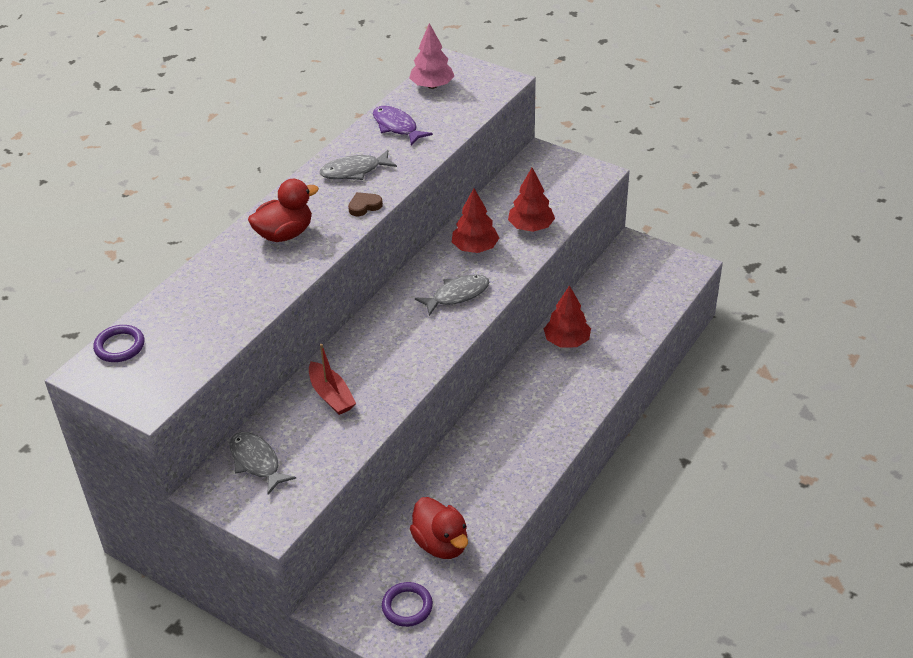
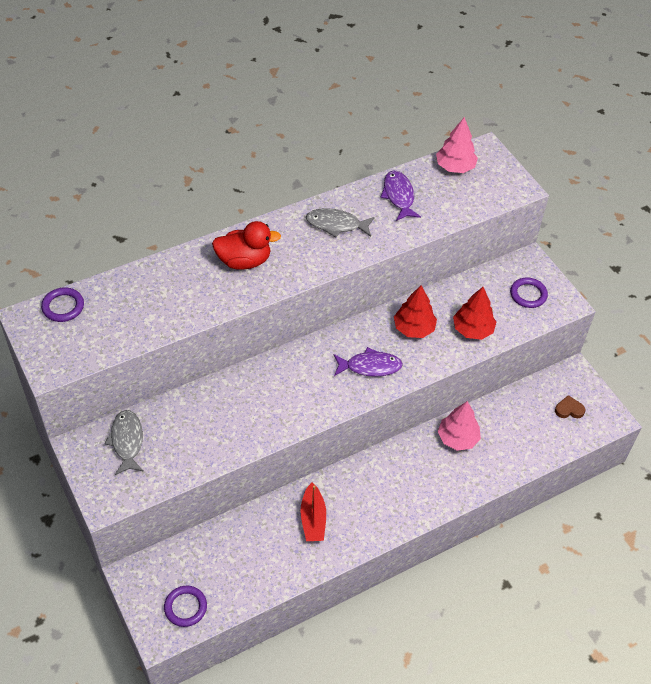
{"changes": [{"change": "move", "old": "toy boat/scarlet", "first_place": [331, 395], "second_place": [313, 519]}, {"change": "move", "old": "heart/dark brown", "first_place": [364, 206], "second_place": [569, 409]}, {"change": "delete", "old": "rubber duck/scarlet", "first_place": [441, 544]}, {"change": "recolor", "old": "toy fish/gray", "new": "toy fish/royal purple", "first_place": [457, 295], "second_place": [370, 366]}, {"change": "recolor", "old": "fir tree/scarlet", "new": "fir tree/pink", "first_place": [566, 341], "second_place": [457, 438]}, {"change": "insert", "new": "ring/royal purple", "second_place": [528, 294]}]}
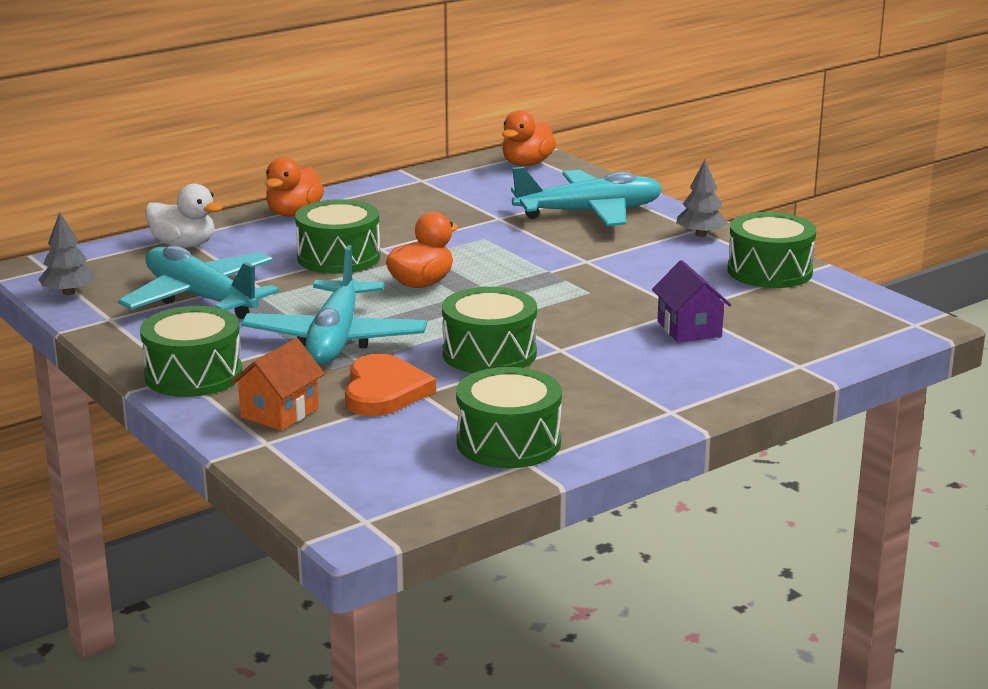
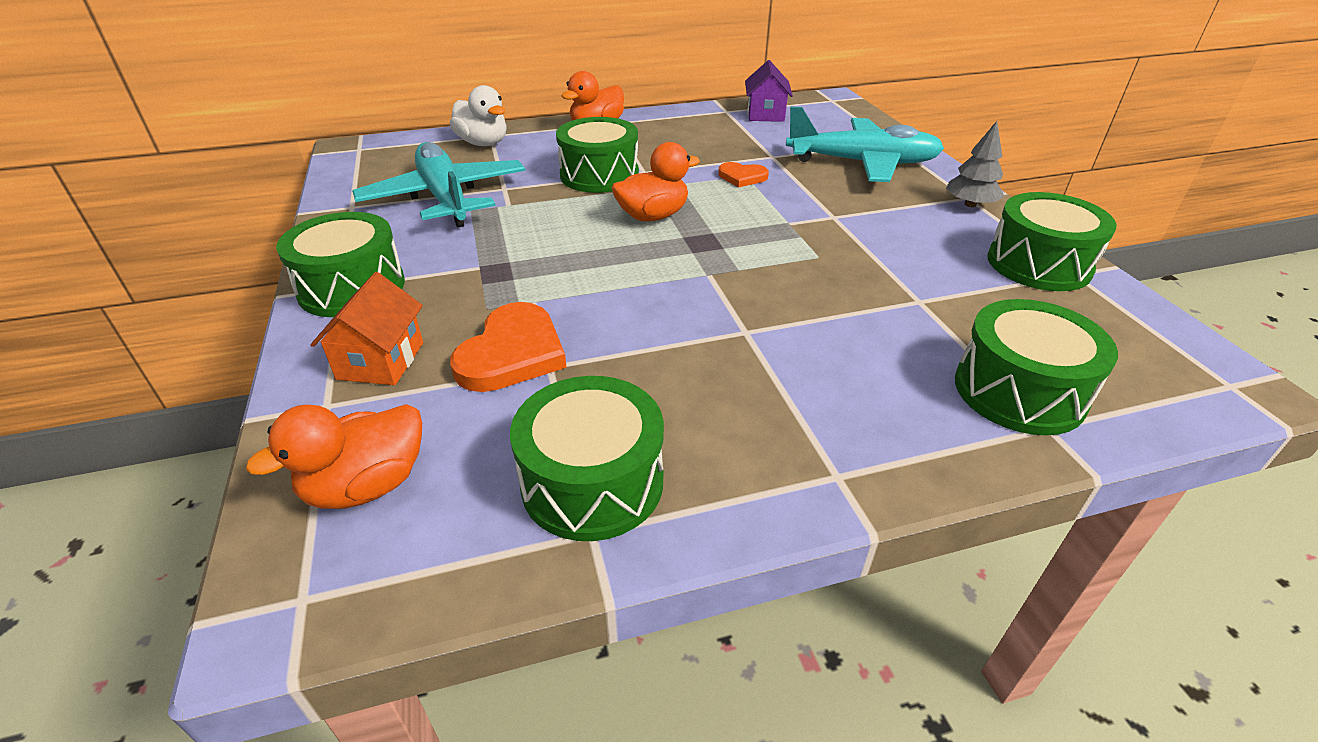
{"changes": [{"change": "delete", "old": "fir tree/gray", "first_place": [68, 292]}, {"change": "rotate", "old": "toy house/bright orange", "first_place": [280, 412], "second_place": [381, 360], "degrees": -45}, {"change": "delete", "old": "plane/turquoise", "first_place": [335, 339]}, {"change": "move", "old": "snare drum/green", "first_place": [489, 354], "second_place": [1019, 391]}, {"change": "move", "old": "rubber duck/bright orange", "first_place": [527, 164], "second_place": [367, 486]}, {"change": "move", "old": "toy house/royal purple", "first_place": [689, 329], "second_place": [765, 114]}, {"change": "insert", "new": "heart/bright orange", "second_place": [742, 177]}]}
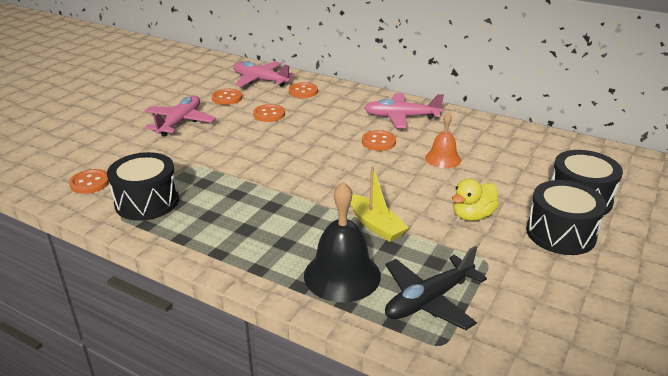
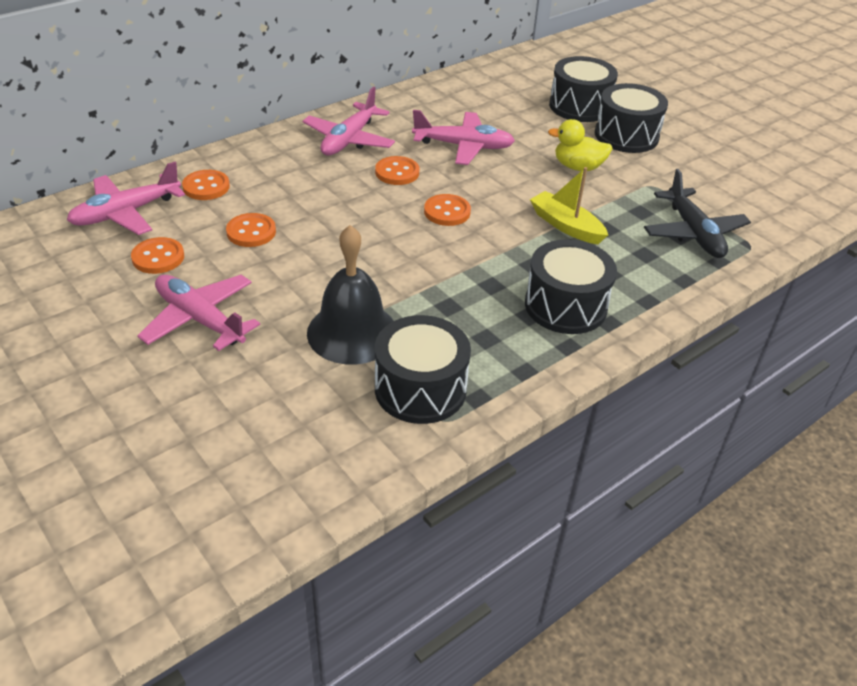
{"changes": [{"change": "move", "old": "sewing button/bright orange", "first_place": [90, 183], "second_place": [447, 212]}, {"change": "move", "old": "bell/ebony", "first_place": [342, 275], "second_place": [352, 332]}, {"change": "rotate", "old": "toy boat/bright yellow", "first_place": [375, 225], "second_place": [566, 226], "degrees": -120}, {"change": "replace", "old": "bell/bright orange", "new": "plane/pink", "first_place": [443, 159], "second_place": [463, 146]}, {"change": "rotate", "old": "rubber duck/bright yellow", "first_place": [472, 216], "second_place": [578, 167], "degrees": 120}, {"change": "insert", "new": "snare drum/ebony", "second_place": [565, 306]}]}
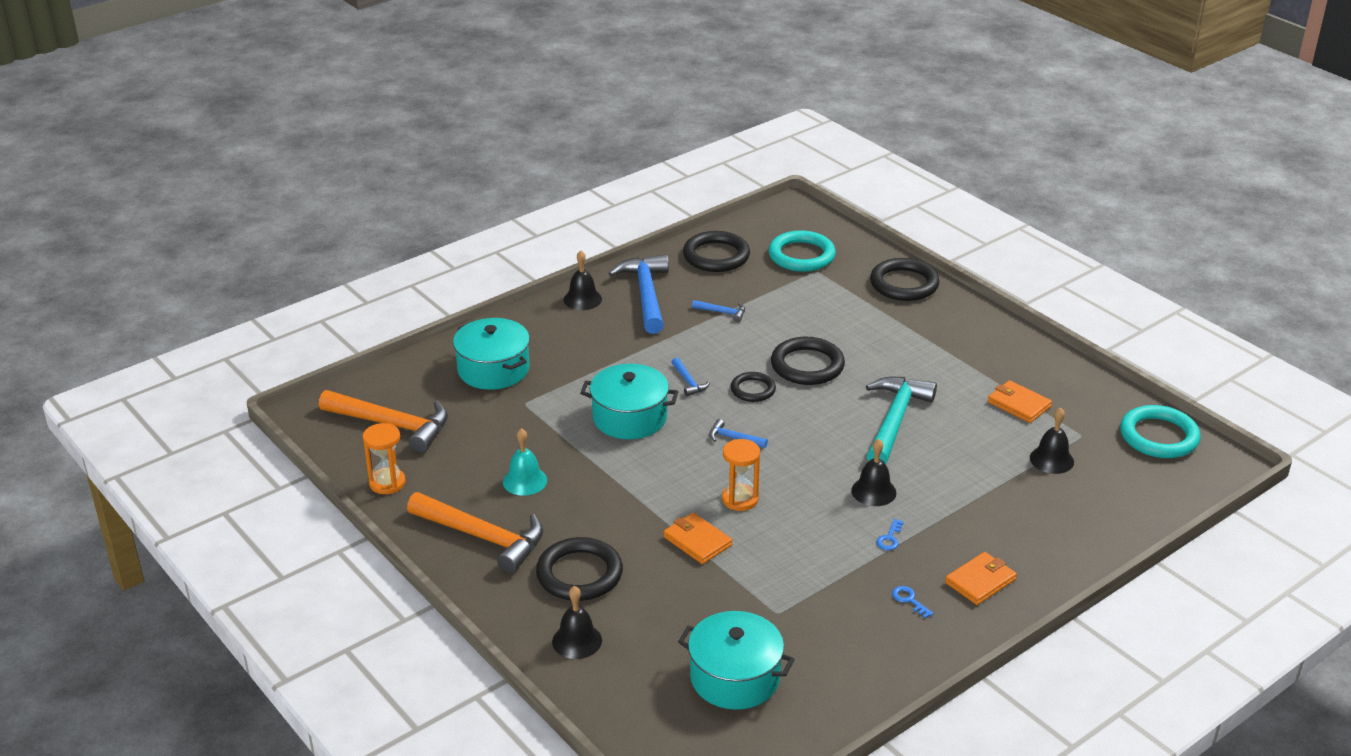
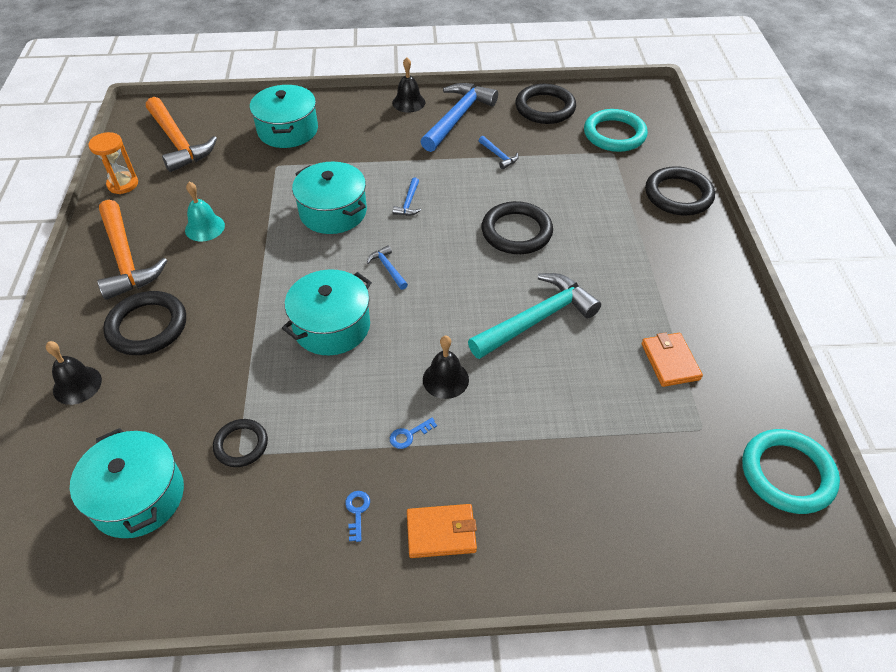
{"changes": [{"change": "delete", "old": "billfold/bright orange", "first_place": [697, 541]}, {"change": "replace", "old": "sandglass/bright orange", "new": "cooking pot/turquoise", "first_place": [740, 499], "second_place": [331, 326]}, {"change": "move", "old": "ring/ebony", "first_place": [753, 390], "second_place": [241, 445]}, {"change": "delete", "old": "bell/ebony", "first_place": [1051, 459]}]}
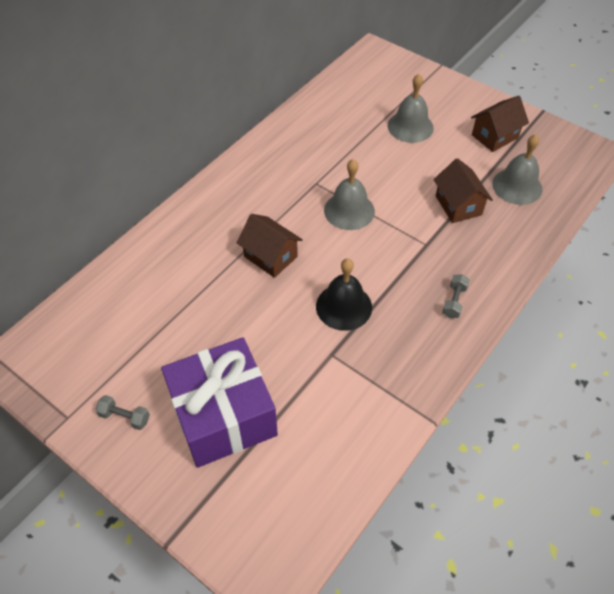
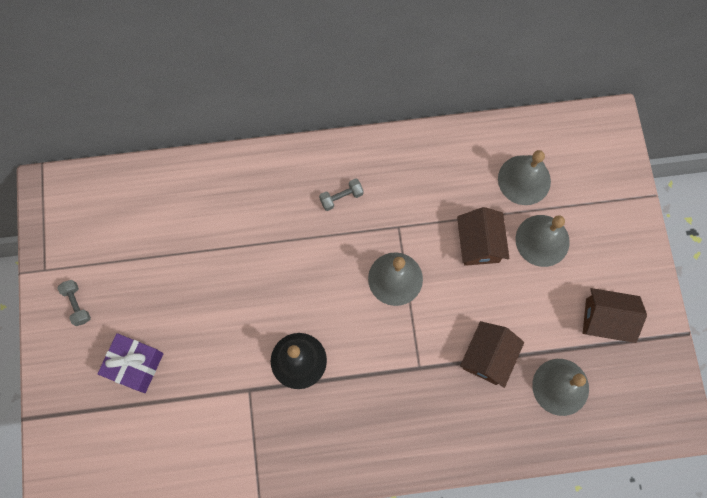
{"changes": [{"change": "resize", "old": "wrapped gift/royal purple", "first_place": [223, 415], "second_place": [135, 365], "factor": 0.57}, {"change": "move", "old": "toy house/dark brown", "first_place": [270, 256], "second_place": [479, 244]}, {"change": "move", "old": "free weight/gray", "first_place": [454, 301], "second_place": [341, 197]}, {"change": "insert", "new": "bell/gray", "second_place": [524, 180]}]}
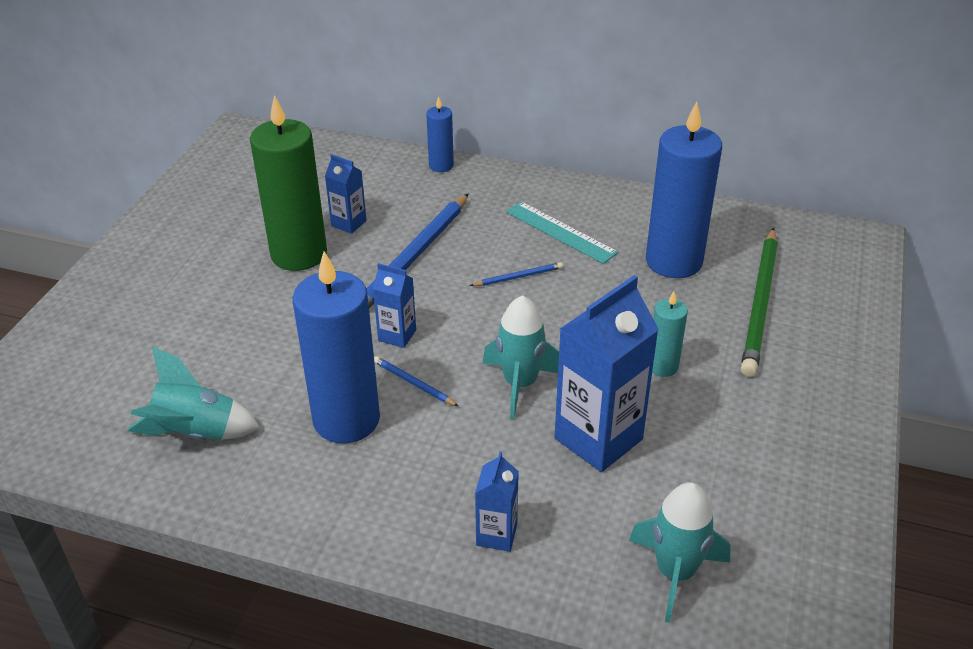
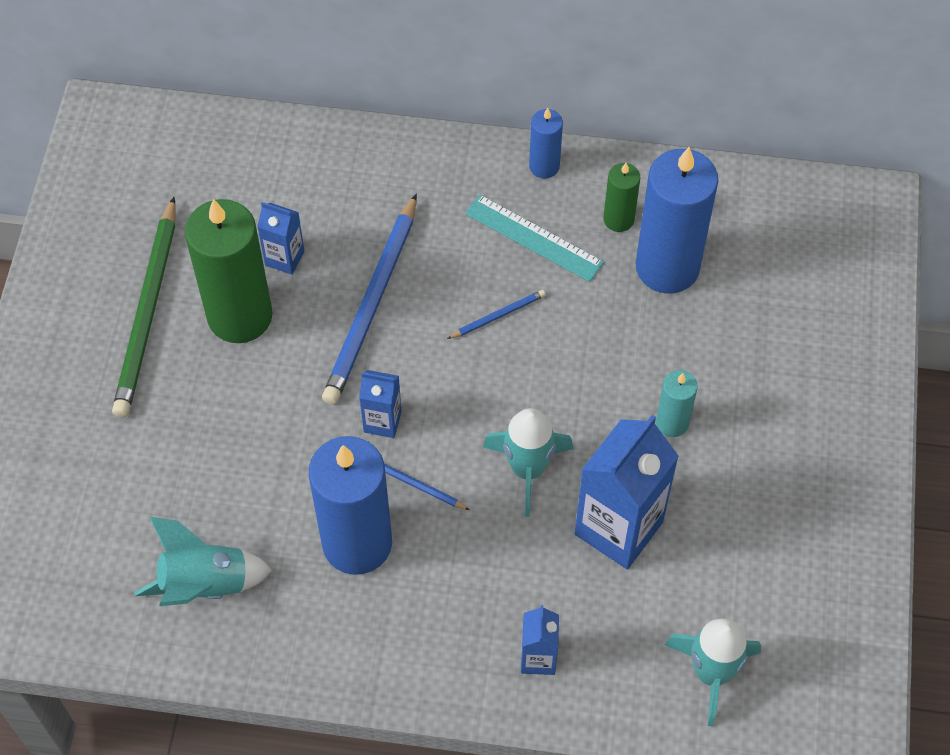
{"changes": [{"change": "move", "old": "candle/royal blue", "first_place": [441, 166], "second_place": [544, 166]}, {"change": "move", "old": "pencil/green", "first_place": [760, 304], "second_place": [148, 312]}, {"change": "insert", "new": "candle/green", "second_place": [618, 219]}]}
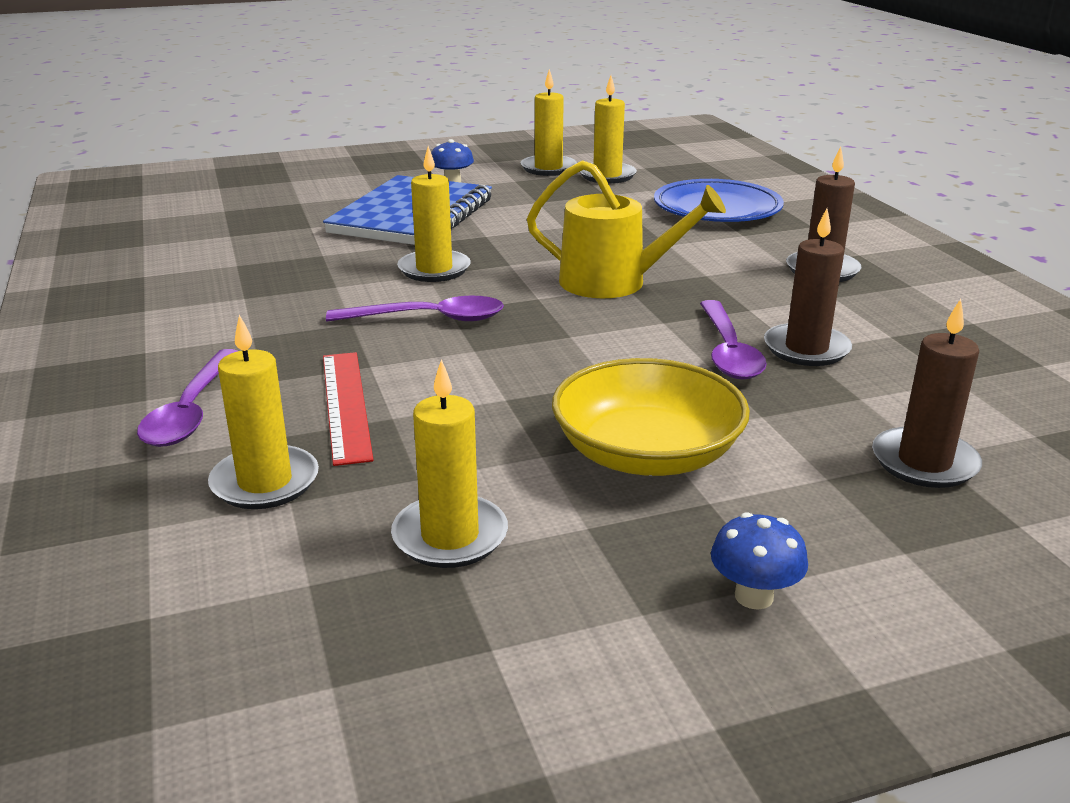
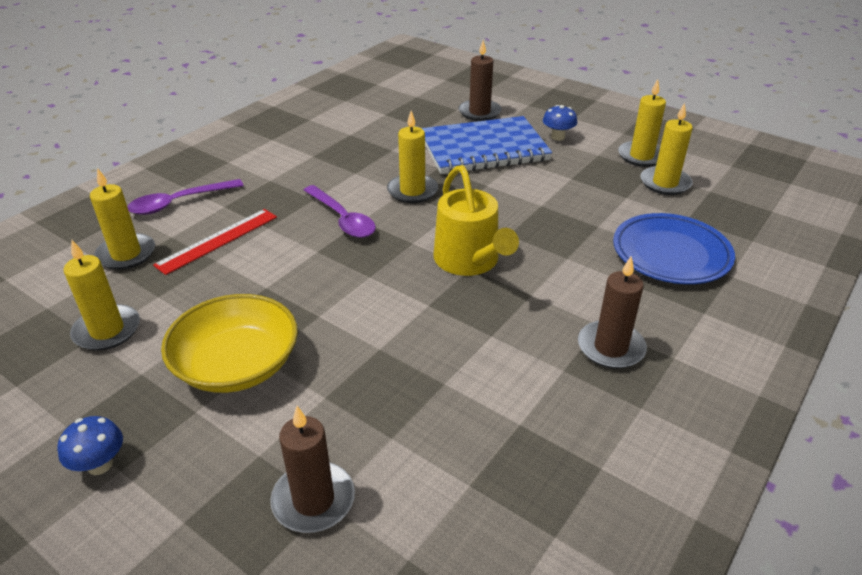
{"changes": [{"change": "delete", "old": "spoon/royal purple", "first_place": [728, 352]}, {"change": "move", "old": "candle/dark brown", "first_place": [806, 349], "second_place": [479, 112]}]}
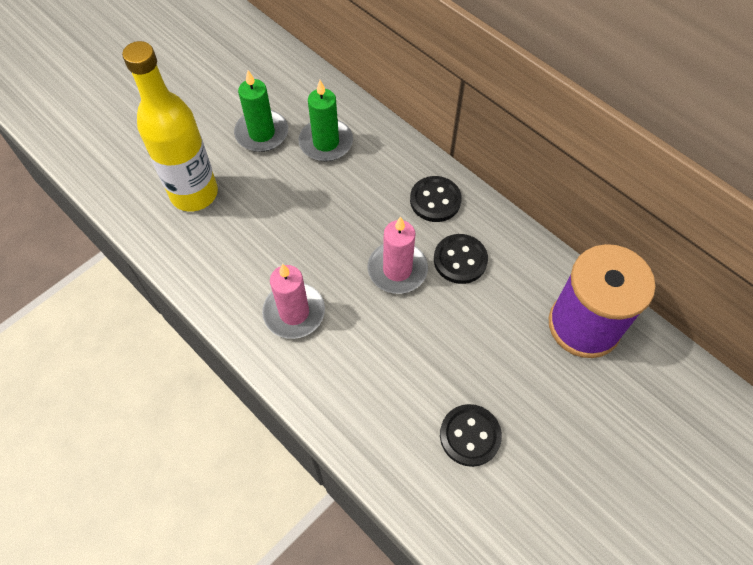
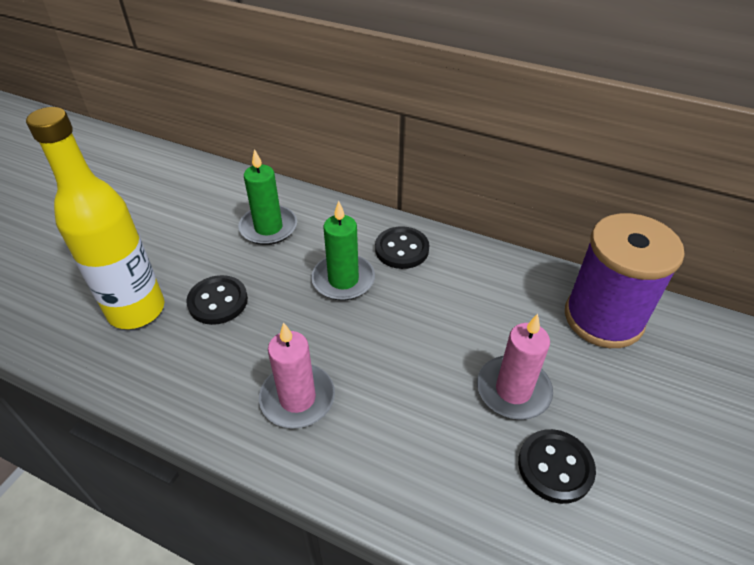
{"changes": [{"change": "move", "old": "candle/green", "first_place": [262, 133], "second_place": [343, 280]}, {"change": "move", "old": "candle/pink", "first_place": [397, 269], "second_place": [513, 390]}, {"change": "move", "old": "sewing button/ebony", "first_place": [460, 260], "second_place": [218, 301]}]}
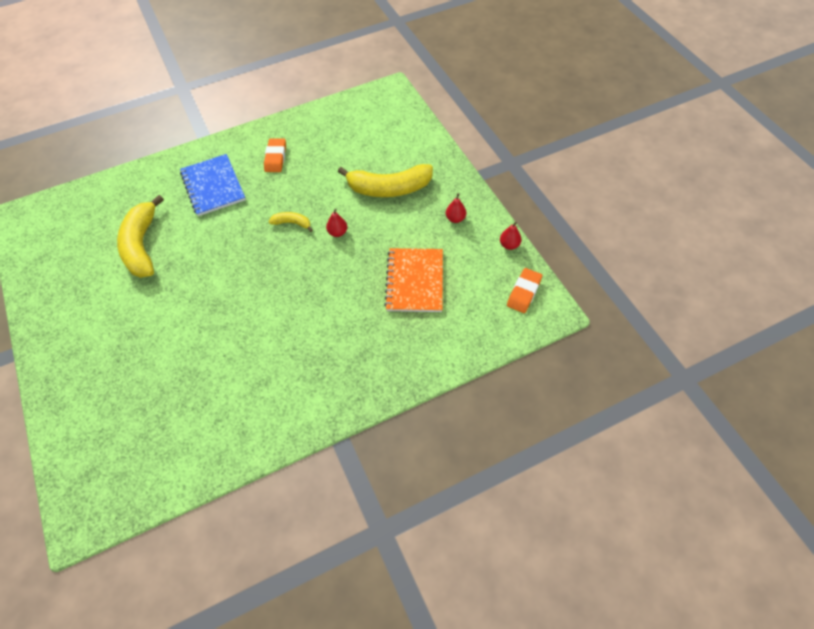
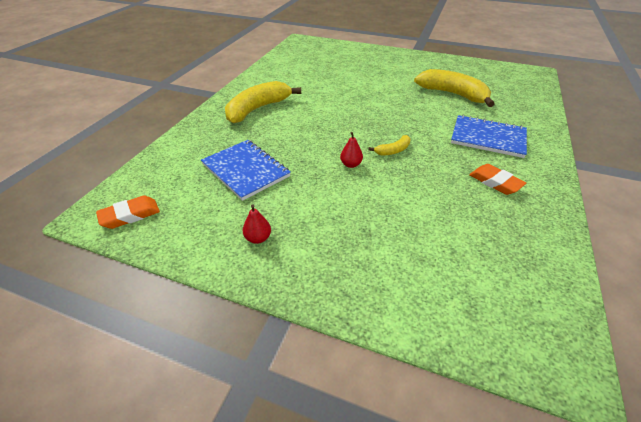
{"changes": [{"change": "move", "old": "banana/bright yellow", "first_place": [389, 188], "second_place": [257, 109]}, {"change": "recolor", "old": "notebook/bright orange", "new": "notebook/royal blue", "first_place": [414, 281], "second_place": [245, 170]}, {"change": "delete", "old": "pear/scarlet", "first_place": [509, 245]}, {"change": "rotate", "old": "gum eraser/bright orange", "first_place": [523, 292], "second_place": [130, 215], "degrees": 75}]}
